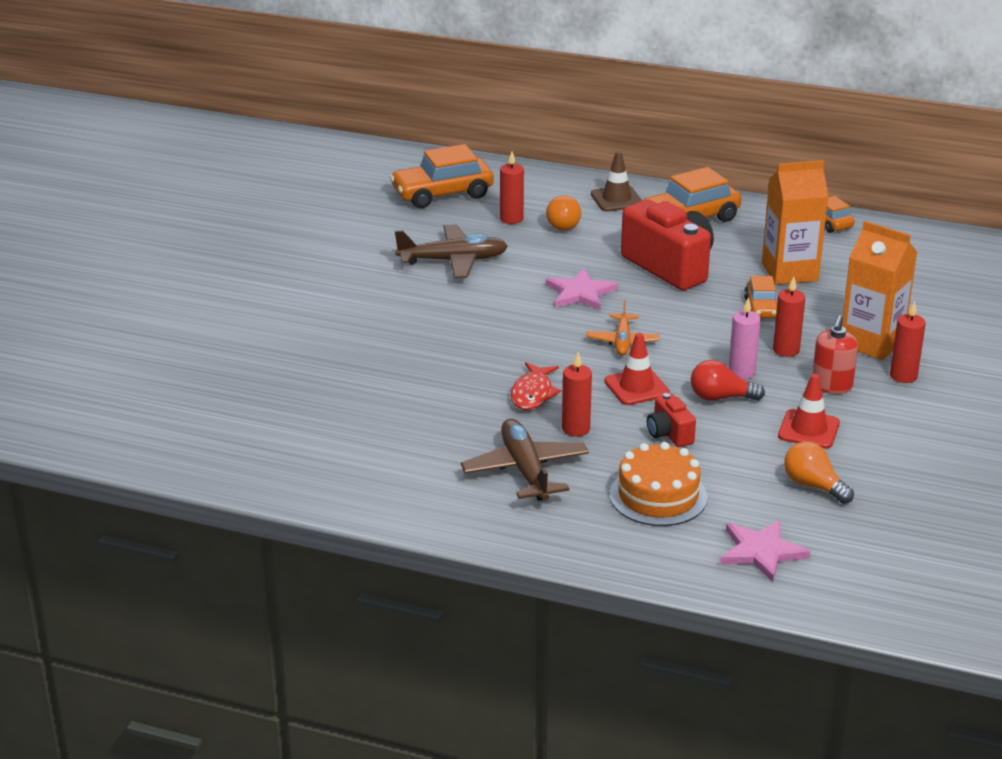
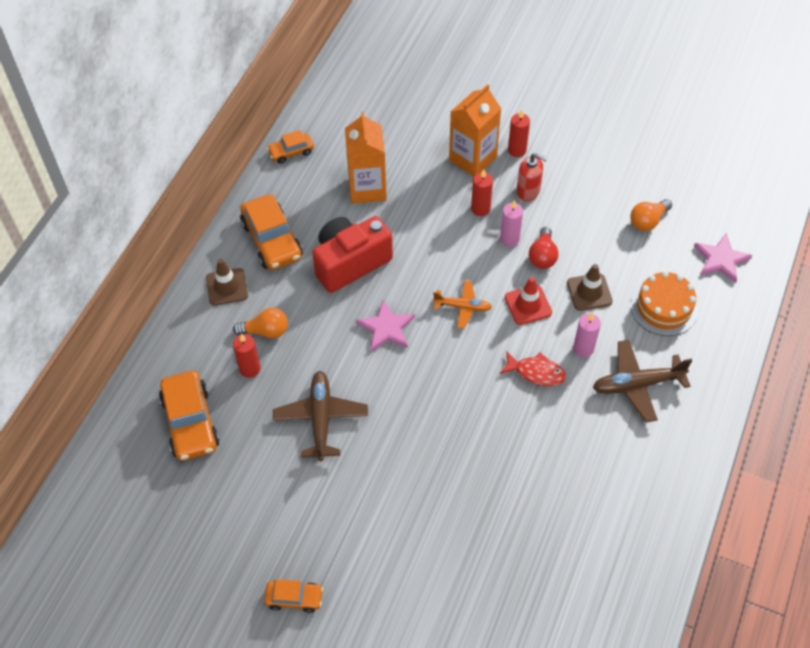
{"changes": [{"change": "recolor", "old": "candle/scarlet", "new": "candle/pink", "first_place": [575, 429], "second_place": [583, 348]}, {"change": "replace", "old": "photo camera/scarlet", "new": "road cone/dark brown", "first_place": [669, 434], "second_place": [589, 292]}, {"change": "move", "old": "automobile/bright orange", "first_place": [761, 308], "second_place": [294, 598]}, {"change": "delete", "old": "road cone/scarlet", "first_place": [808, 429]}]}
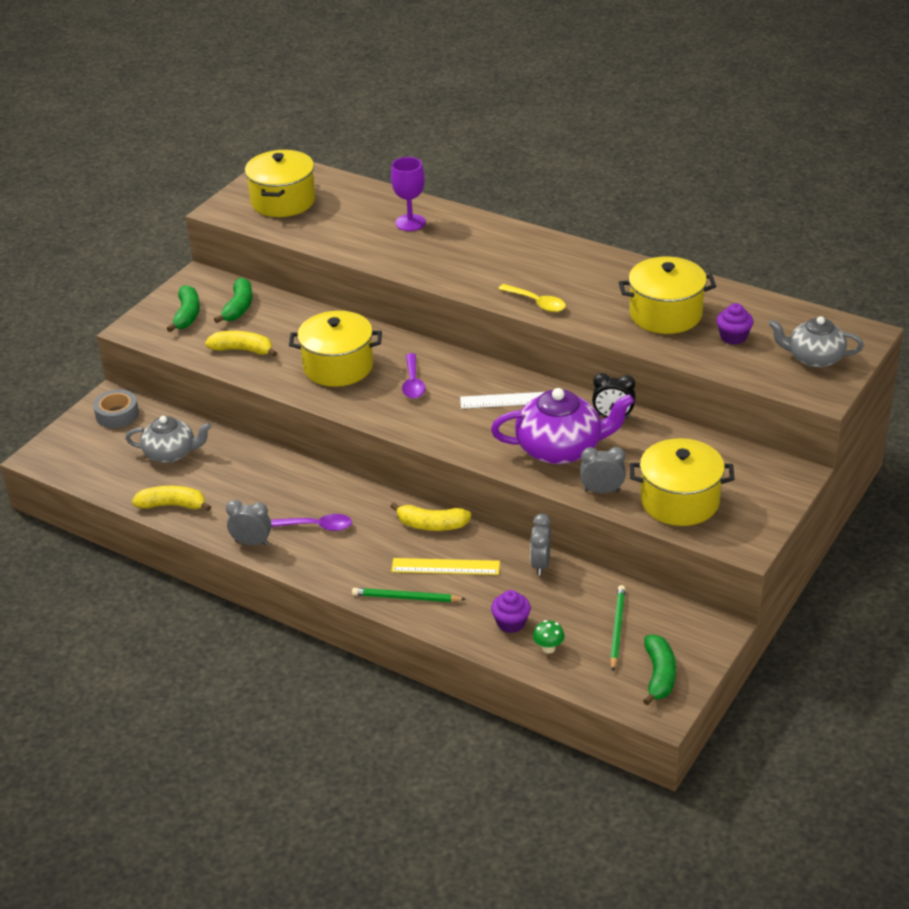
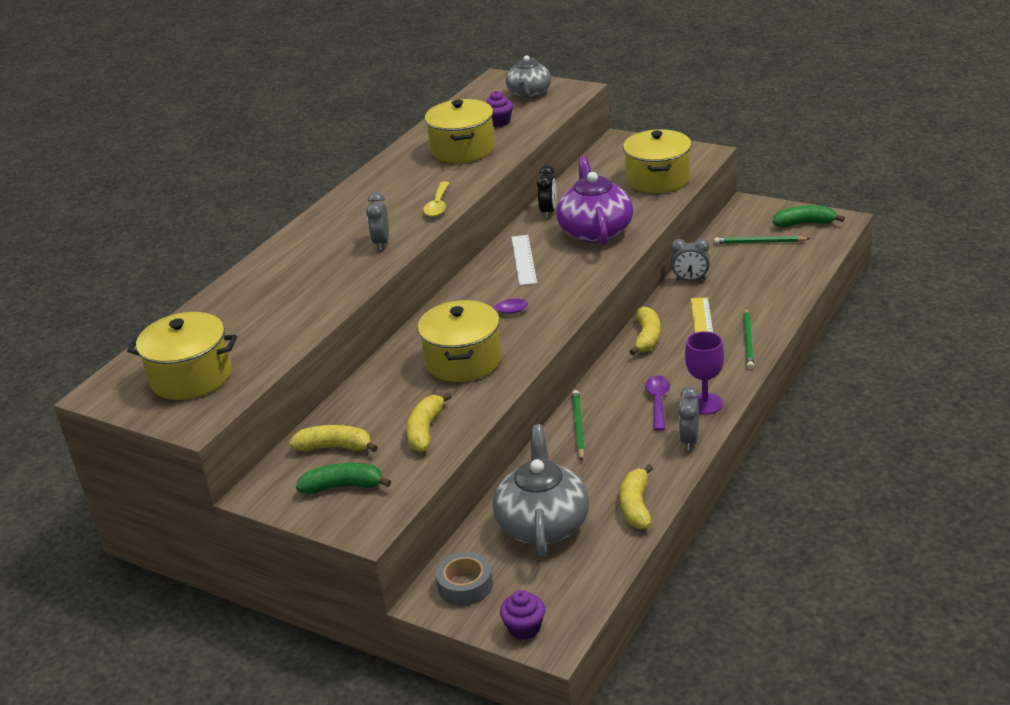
{"changes": [{"change": "resize", "old": "tea pot/gray", "first_place": [171, 453], "second_place": [543, 524], "factor": 1.51}, {"change": "recolor", "old": "banana/green", "new": "banana/bright yellow", "first_place": [238, 307], "second_place": [335, 447]}, {"change": "move", "old": "wine glass/royal purple", "first_place": [410, 223], "second_place": [705, 404]}, {"change": "move", "old": "muffin/royal purple", "first_place": [511, 623], "second_place": [524, 628]}, {"change": "rotate", "old": "spoon/bright yellow", "first_place": [537, 303], "second_place": [438, 205], "degrees": 150}, {"change": "delete", "old": "toadstool/green", "first_place": [548, 648]}, {"change": "move", "old": "alarm clock/gray", "first_place": [602, 491], "second_place": [381, 243]}, {"change": "insert", "new": "pencil/green", "second_place": [578, 426]}]}
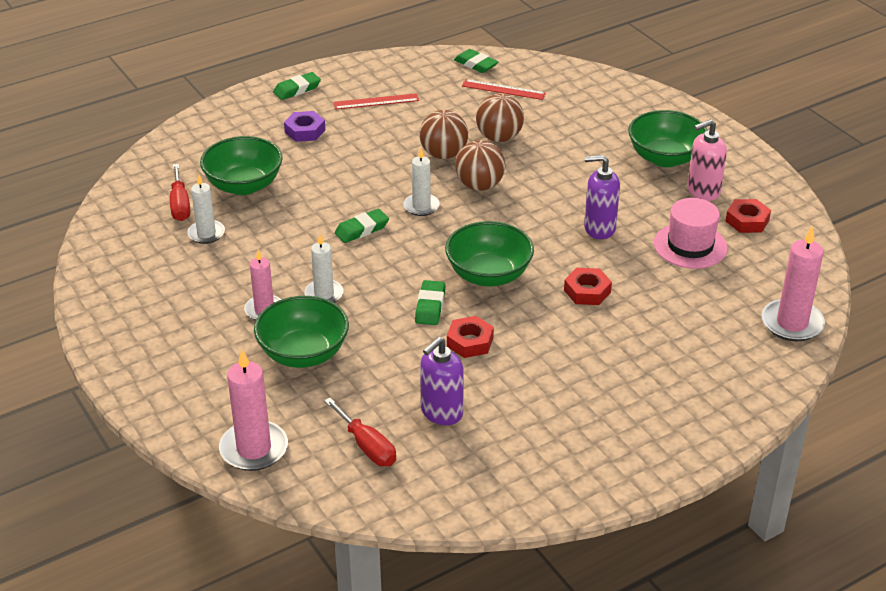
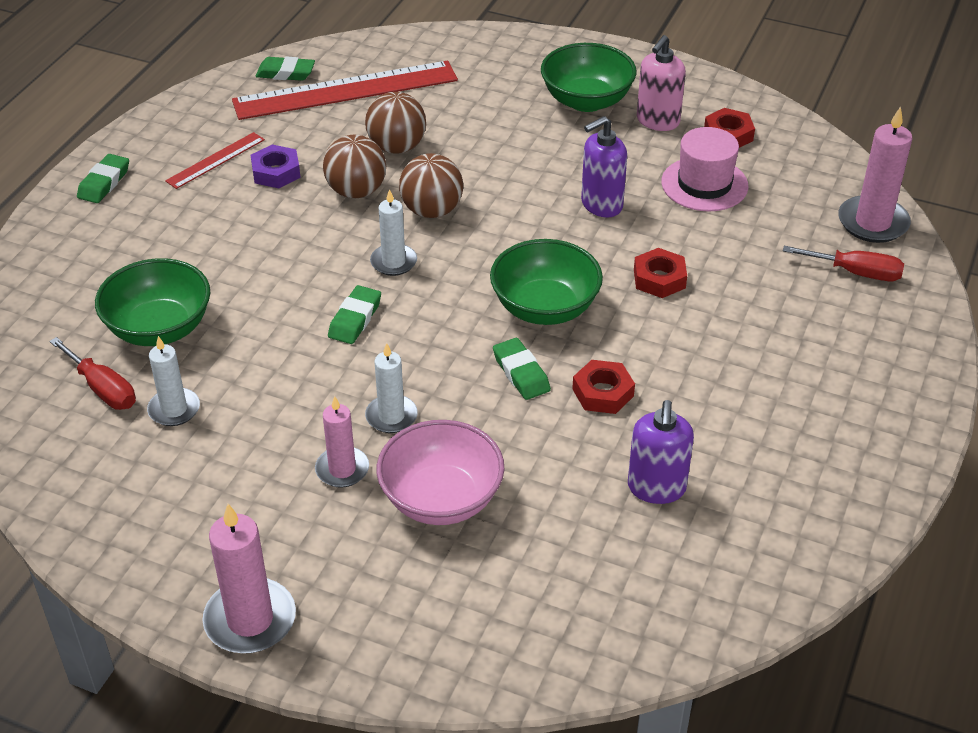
{"changes": [{"change": "move", "old": "candle/pink", "first_place": [254, 449], "second_place": [250, 620]}, {"change": "recolor", "old": "deep dish/green", "new": "deep dish/pink", "first_place": [303, 353], "second_place": [441, 499]}, {"change": "move", "old": "hexagon nut/royal purple", "first_place": [305, 131], "second_place": [276, 172]}, {"change": "move", "old": "hand screwdriver/scarlet", "first_place": [367, 446], "second_place": [856, 273]}, {"change": "resize", "old": "ruler/scarlet", "first_place": [503, 89], "second_place": [345, 90], "factor": 2.11}]}
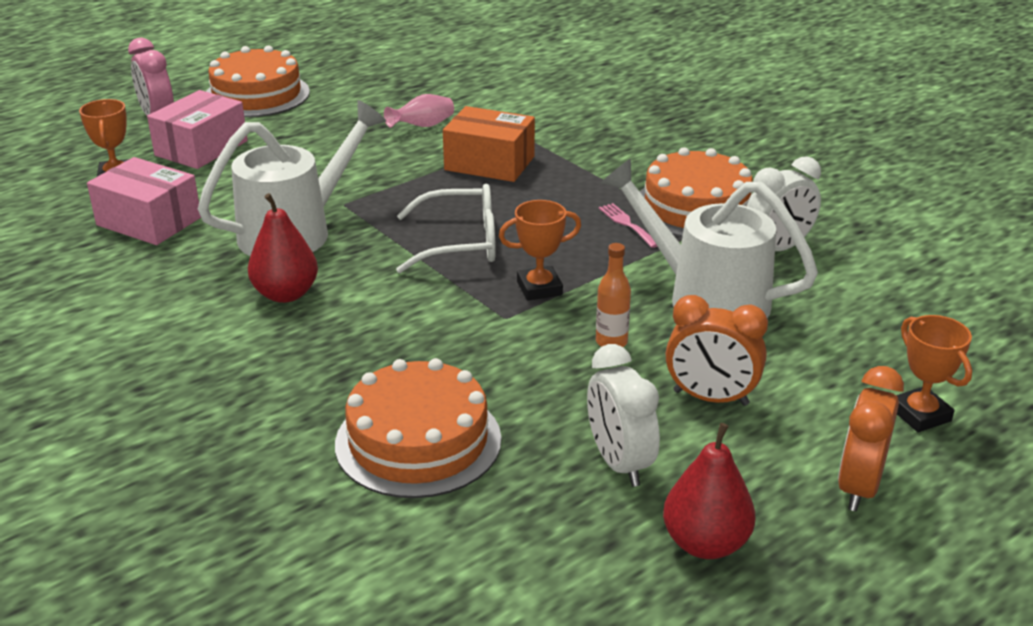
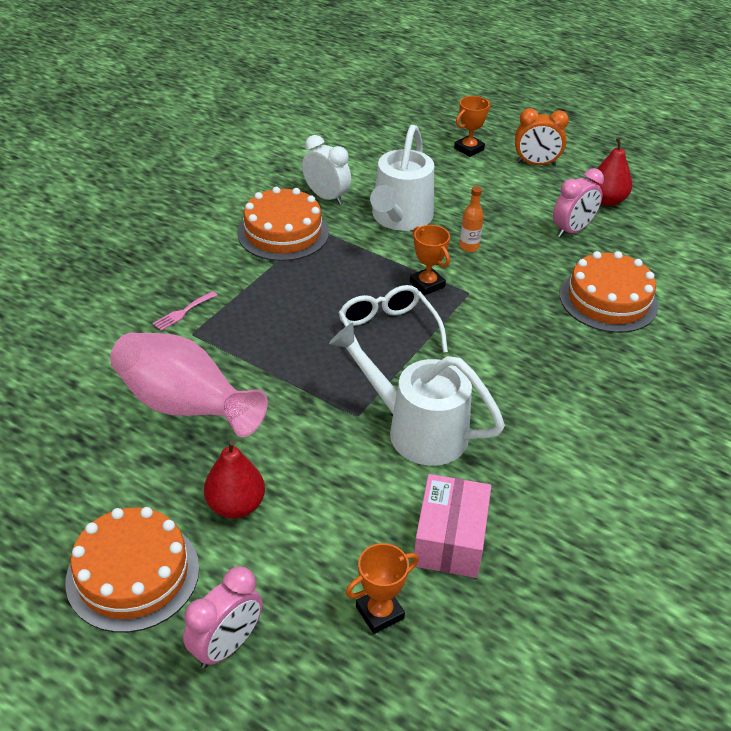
{"changes": [{"change": "delete", "old": "box/pink", "first_place": [201, 148]}, {"change": "move", "old": "pear/scarlet", "first_place": [286, 294], "second_place": [236, 505]}, {"change": "resize", "old": "tall vase/pink", "first_place": [422, 126], "second_place": [184, 406], "factor": 2.34}, {"change": "delete", "old": "box/bright orange", "first_place": [489, 163]}, {"change": "recolor", "old": "alarm clock/white", "new": "alarm clock/pink", "first_place": [619, 463], "second_place": [572, 230]}, {"change": "move", "old": "fork/pink", "first_place": [627, 224], "second_place": [183, 312]}, {"change": "delete", "old": "alarm clock/bright orange", "first_place": [710, 398]}]}
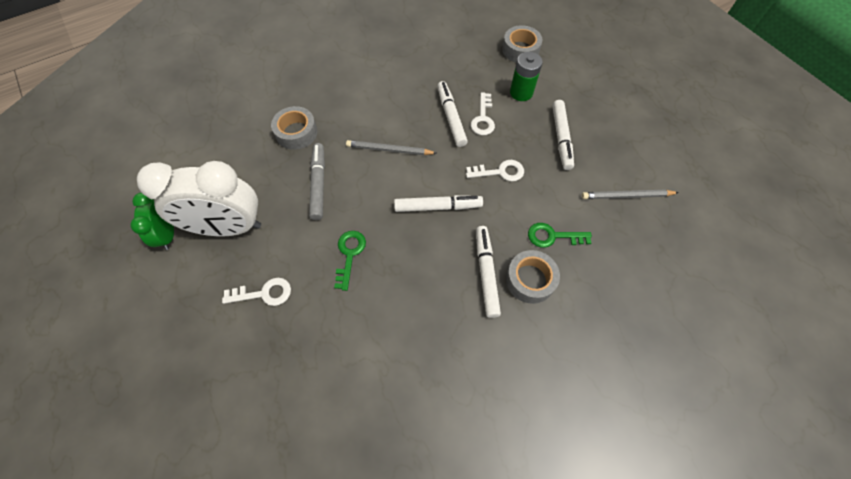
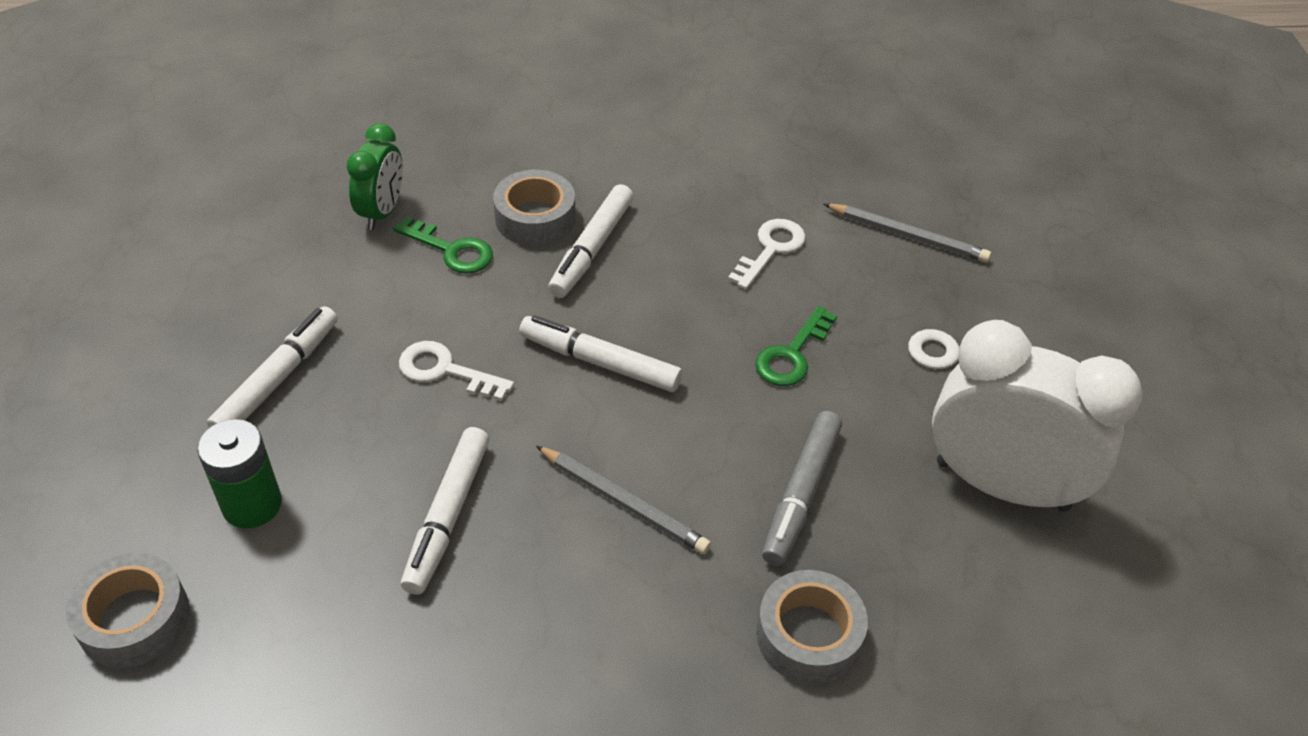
{"changes": [{"change": "move", "old": "alarm clock/green", "first_place": [168, 235], "second_place": [382, 212]}, {"change": "move", "old": "latchkey/white", "first_place": [483, 118], "second_place": [770, 249]}, {"change": "move", "old": "pencil/gray", "first_place": [627, 196], "second_place": [907, 236]}]}
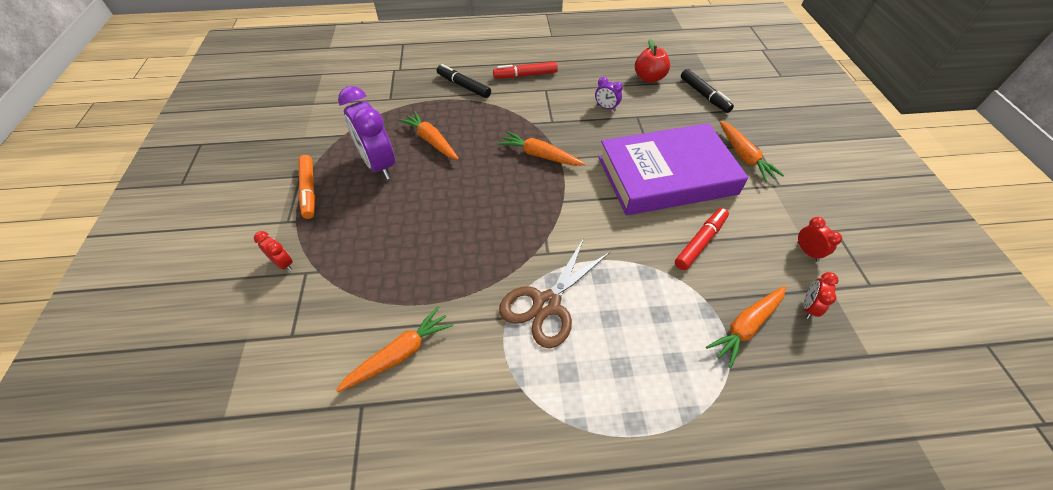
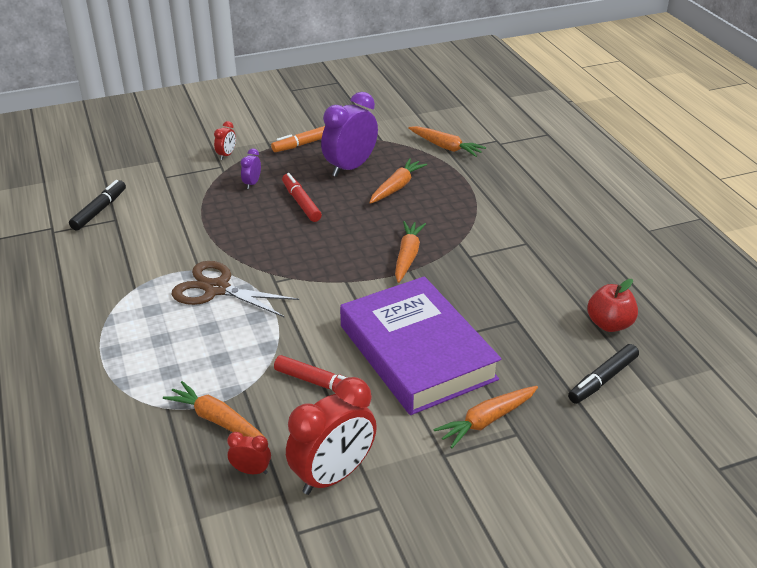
{"changes": [{"change": "move", "old": "carrot/bright orange", "first_place": [400, 354], "second_place": [445, 147]}, {"change": "move", "old": "marker/ebony", "first_place": [464, 86], "second_place": [99, 210]}, {"change": "move", "old": "marker/scarlet", "first_place": [525, 75], "second_place": [301, 203]}, {"change": "move", "old": "alarm clock/royal purple", "first_place": [606, 108], "second_place": [252, 183]}, {"change": "resize", "old": "alarm clock/scarlet", "first_place": [807, 252], "second_place": [333, 475], "factor": 2.2}]}
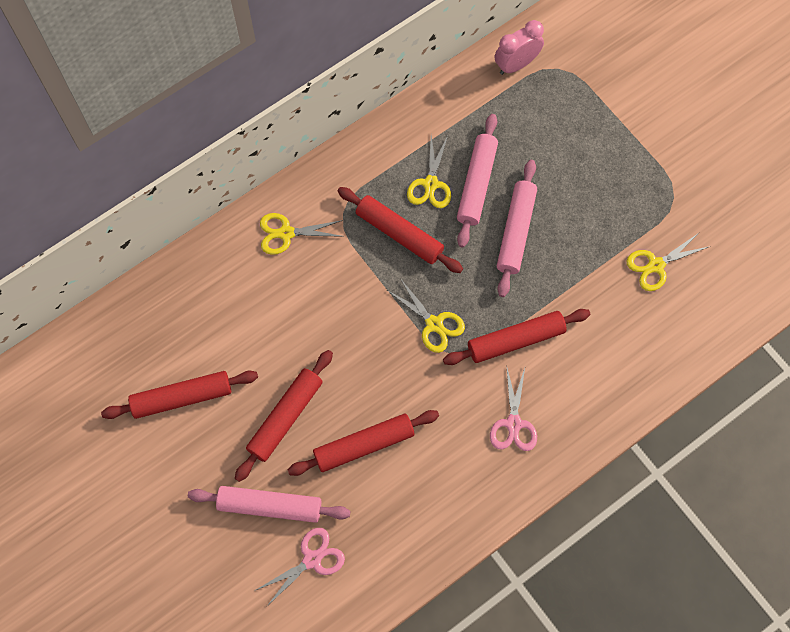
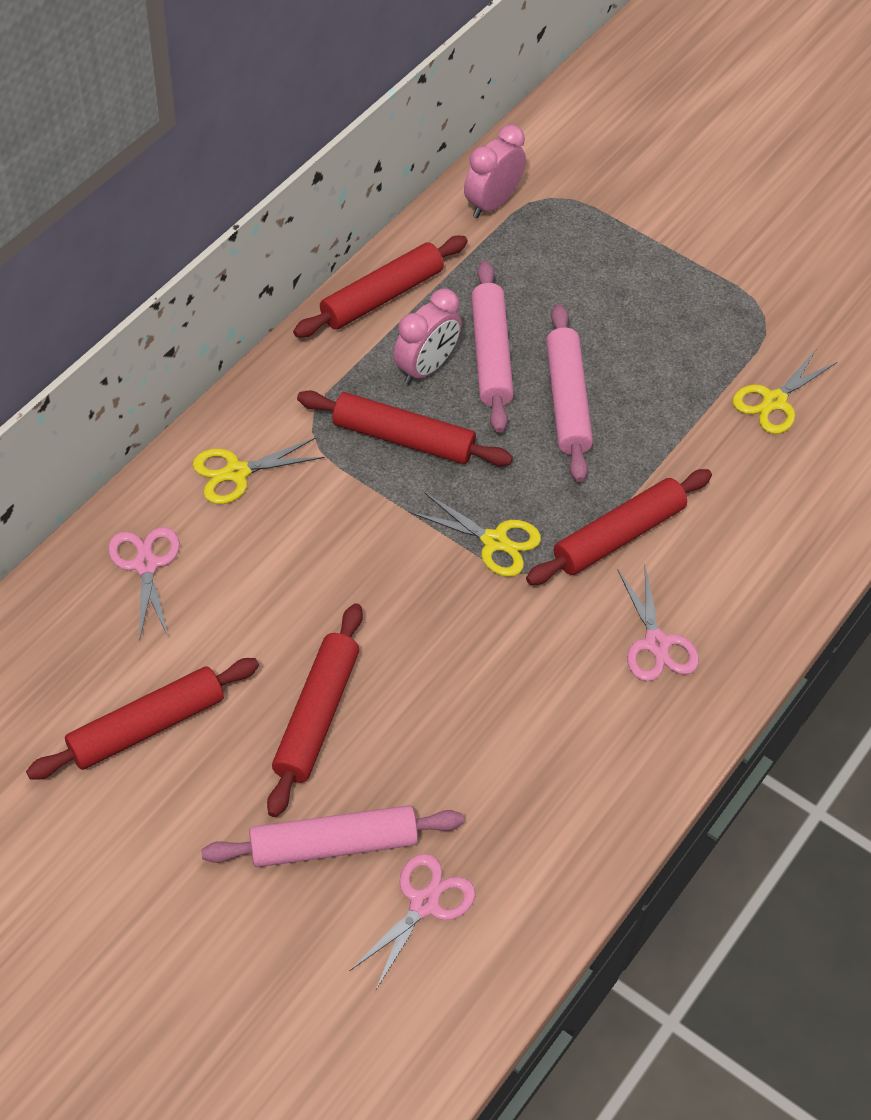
{"changes": [{"change": "move", "old": "dough roller/scarlet", "first_place": [364, 445], "second_place": [381, 296]}, {"change": "replace", "old": "pair of scissors/bright yellow", "new": "alarm clock/pink", "first_place": [431, 184], "second_place": [426, 368]}, {"change": "insert", "new": "pair of scissors/pink", "second_place": [146, 565]}]}
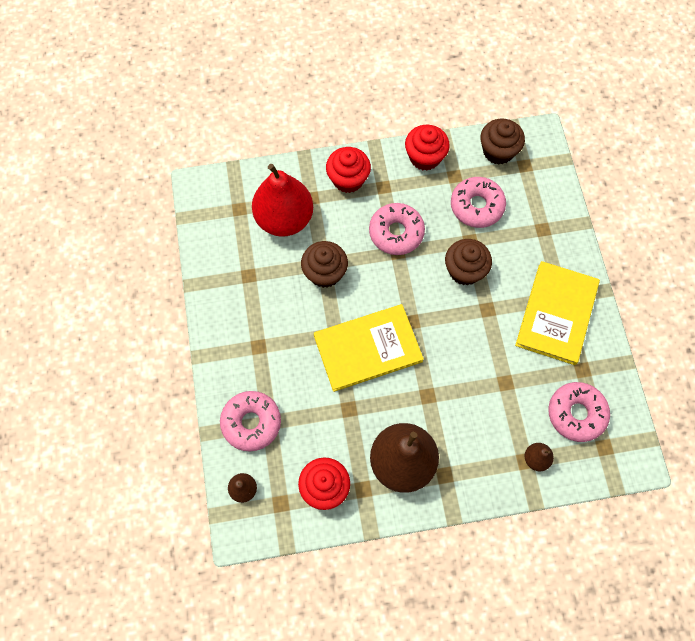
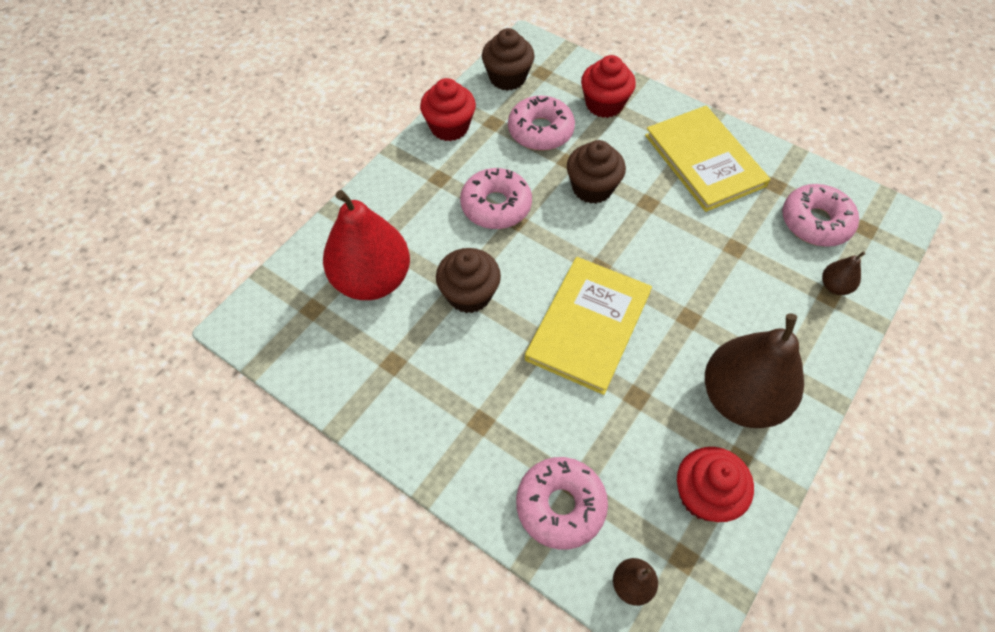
{"changes": [{"change": "move", "old": "muffin/scarlet", "first_place": [348, 179], "second_place": [604, 104]}]}
